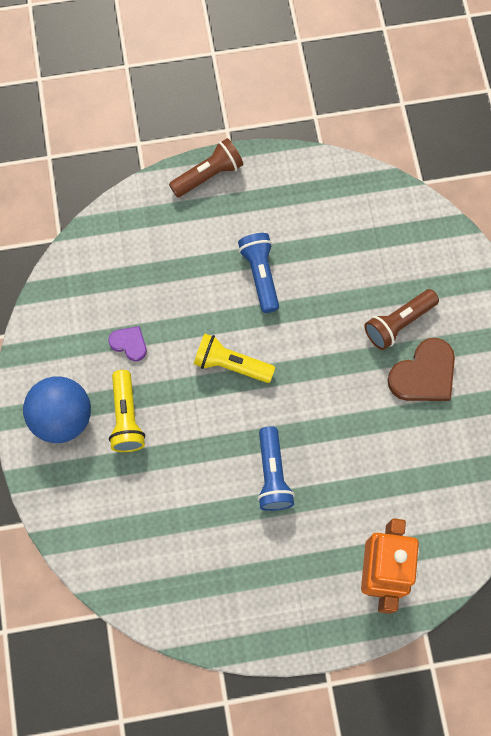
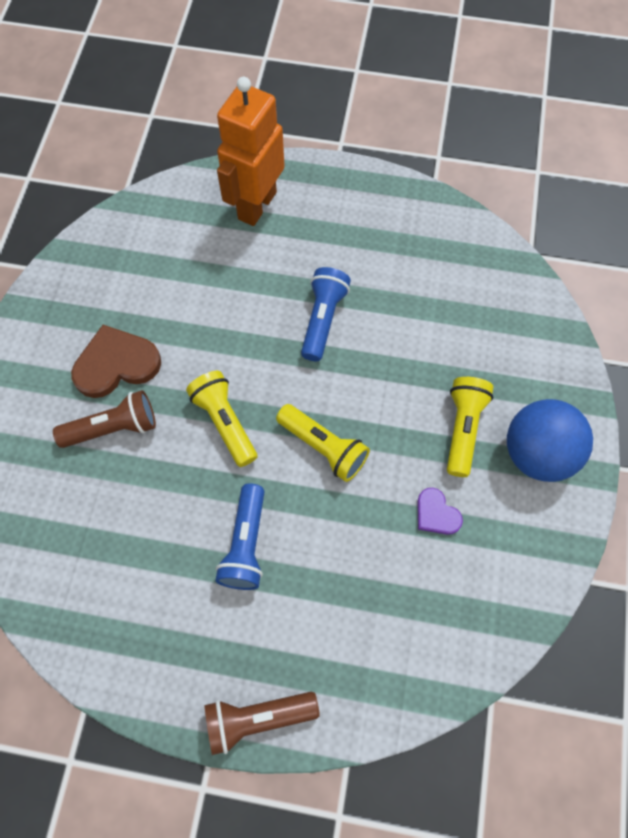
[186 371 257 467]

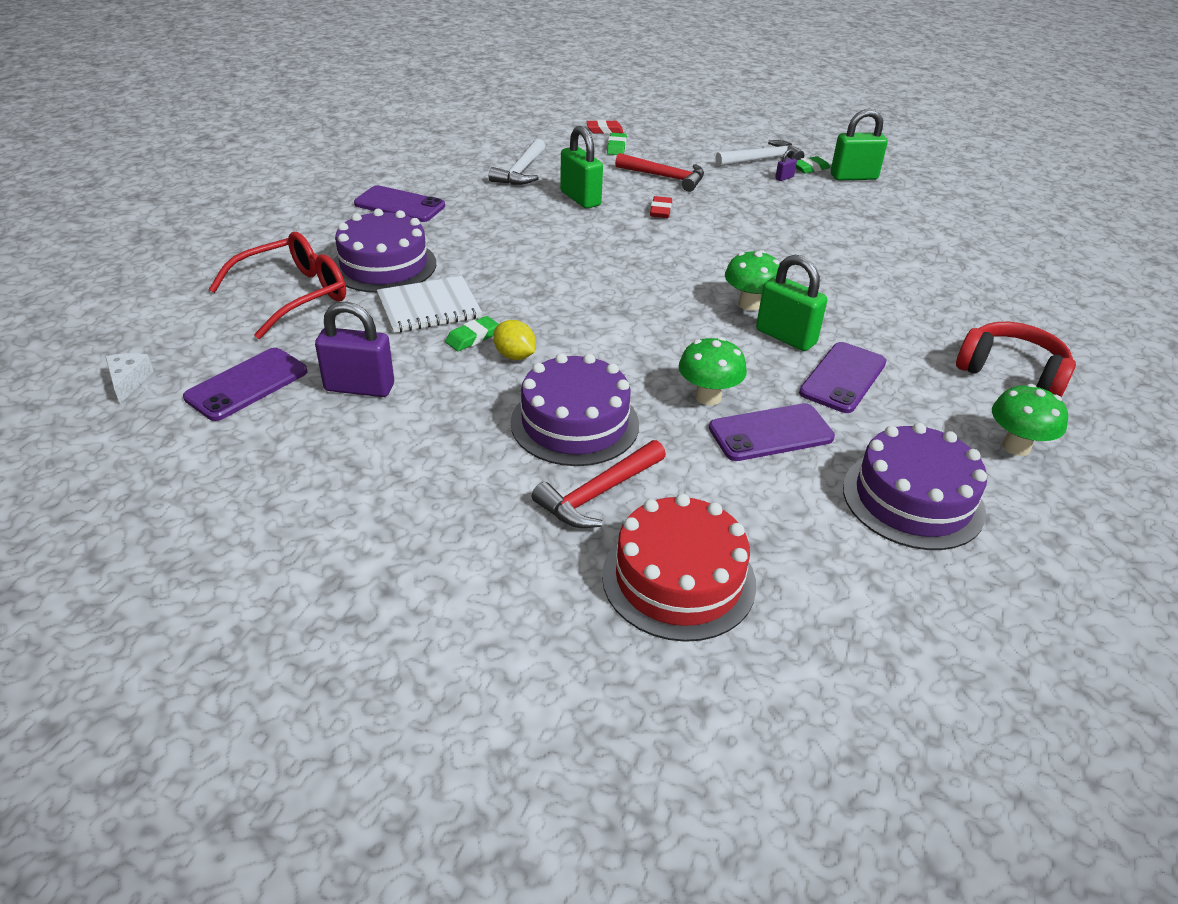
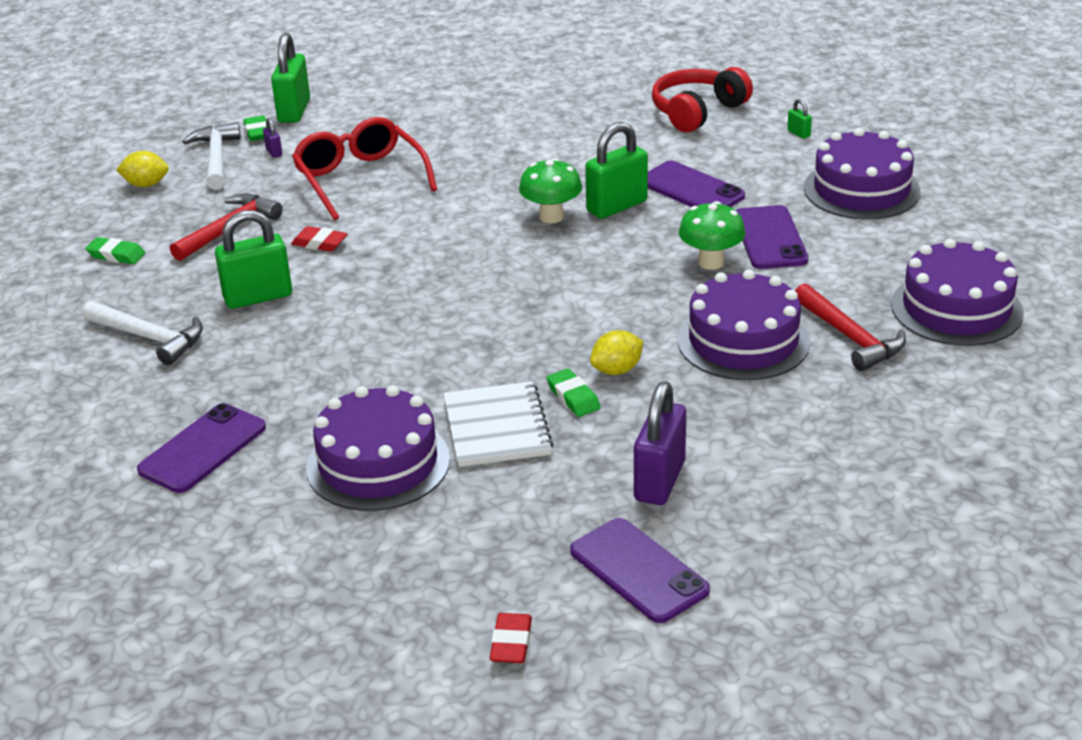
[105 353 153 404] (first image)
[292 117 437 220]
[490 613 532 663]
[891 239 1024 346]
[787 99 812 139]
[116 151 169 187]

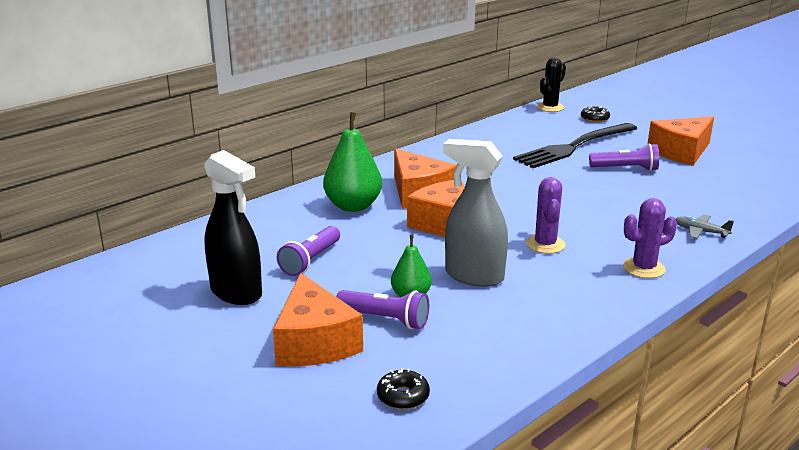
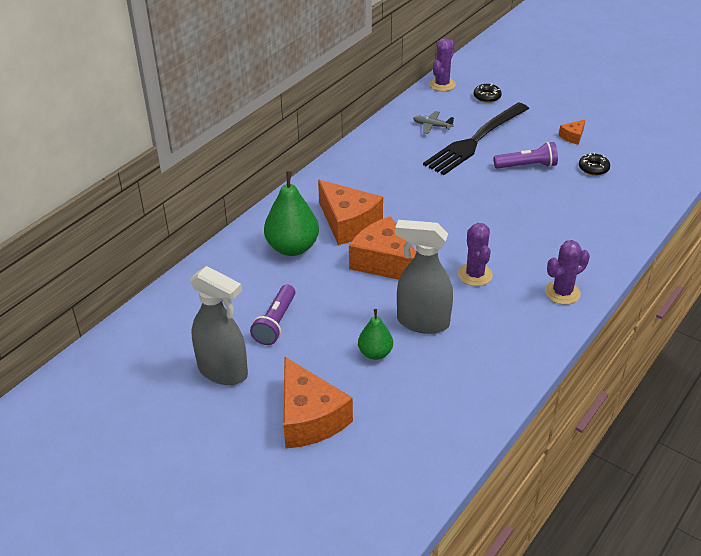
[190 266 248 385]
[336 290 429 329] (first image)
[579 153 610 176]
[429 38 456 91]
[559 120 585 145]
[413 111 454 134]

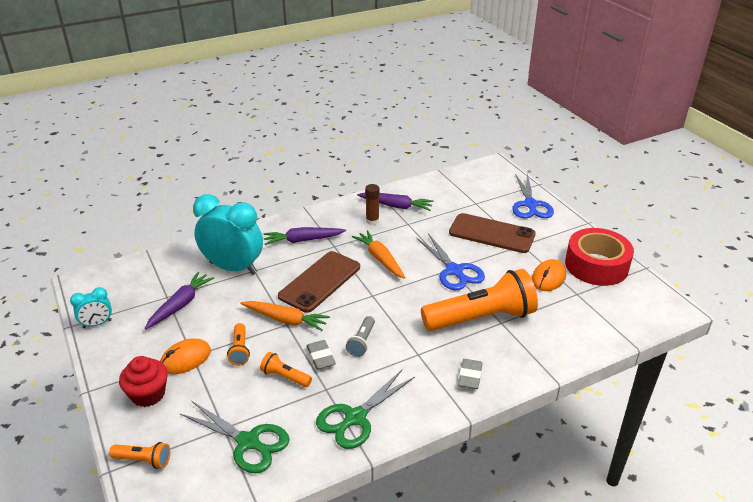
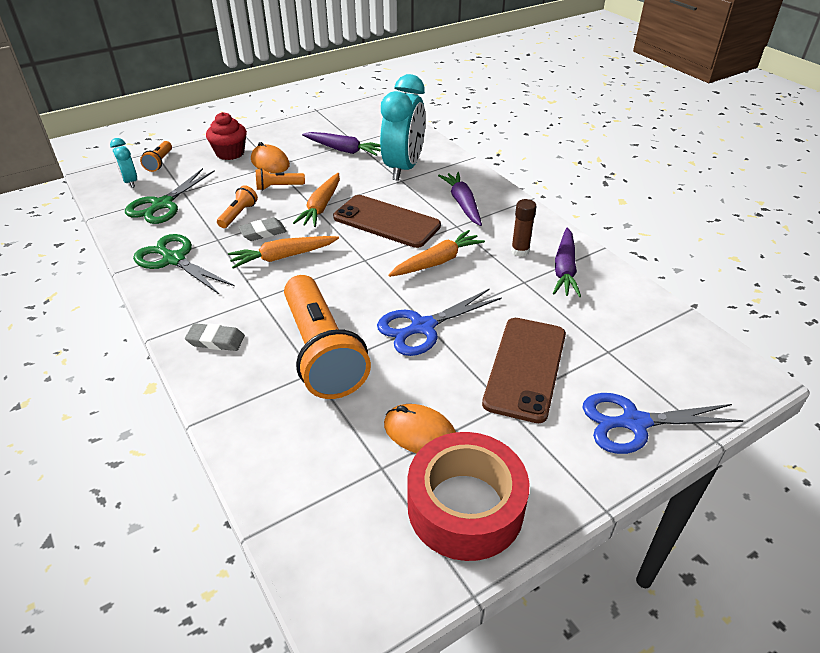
[110 138 137 188]
[228 236 339 269]

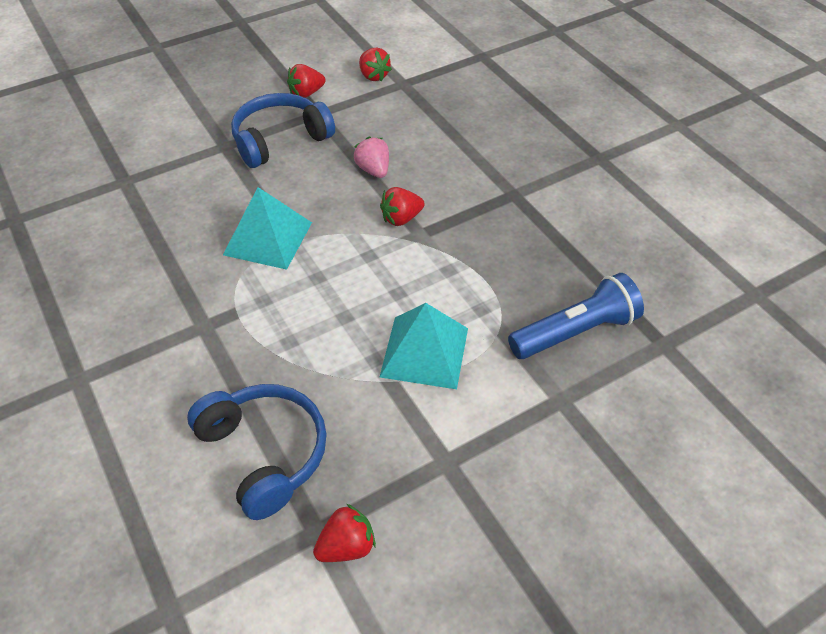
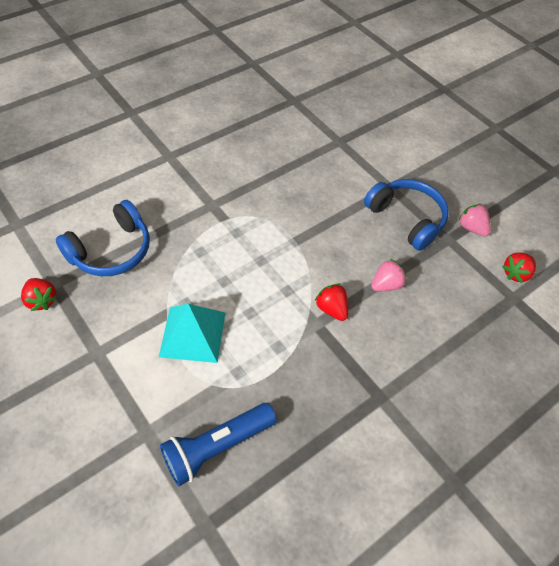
[223 187 312 270] (first image)
[459 204 491 236]
[160 403 277 486]

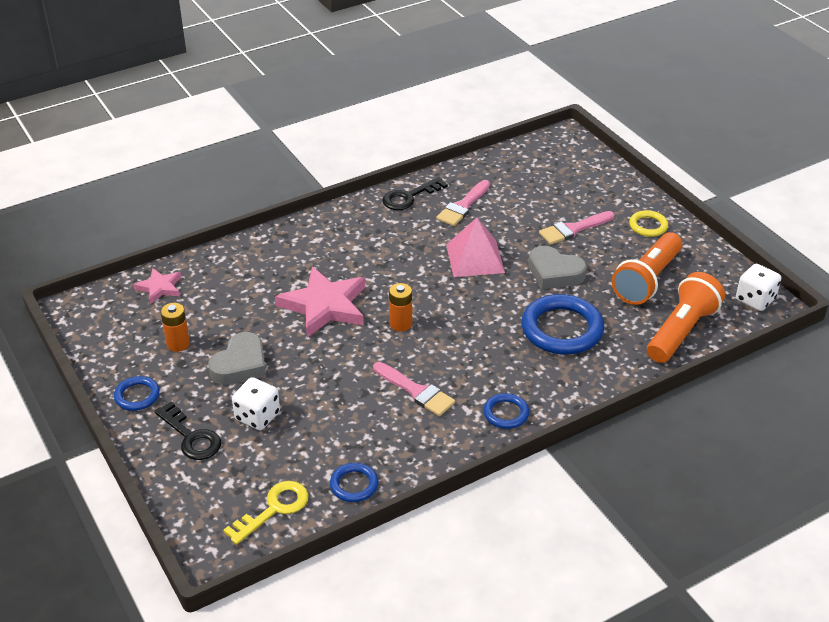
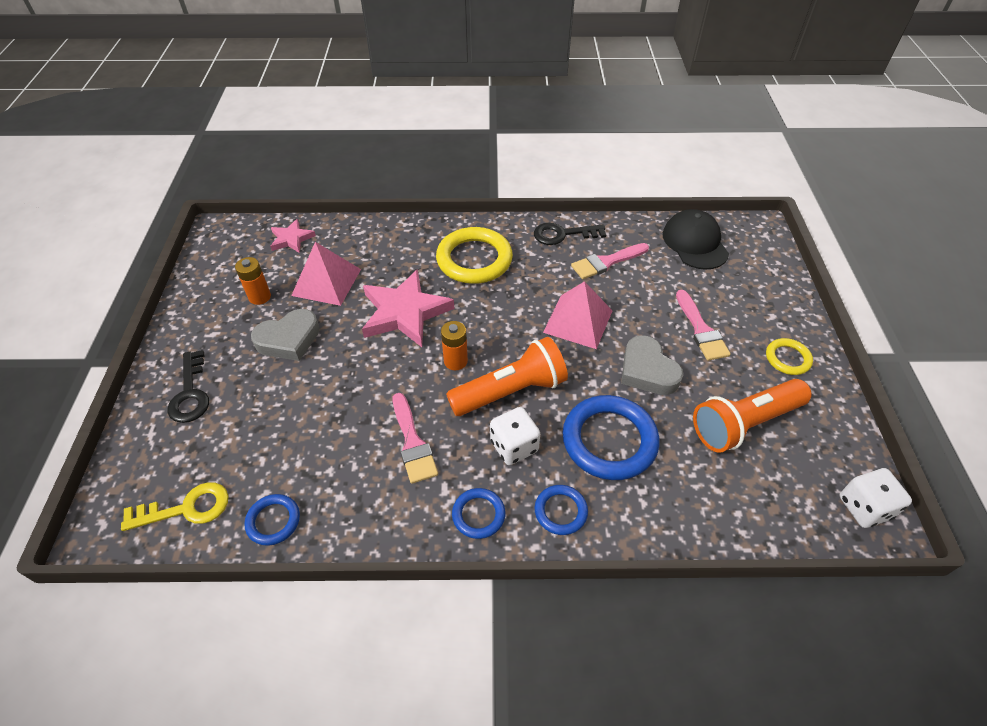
[535 485 588 535]
[490 407 540 465]
[676 290 731 361]
[446 337 568 416]
[291 242 361 306]
[436 227 513 284]
[663 209 729 270]

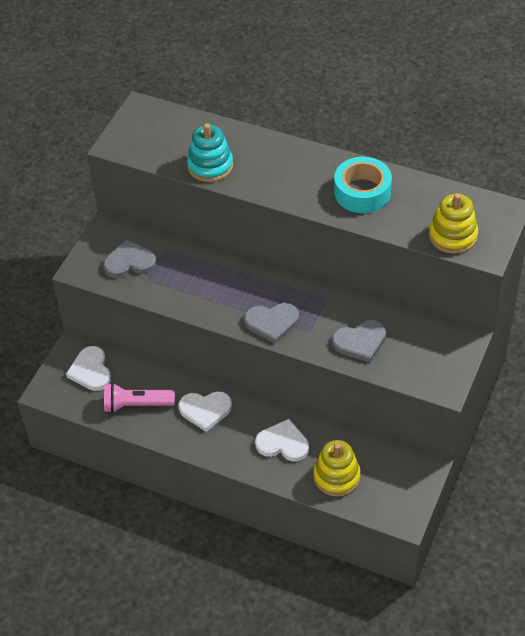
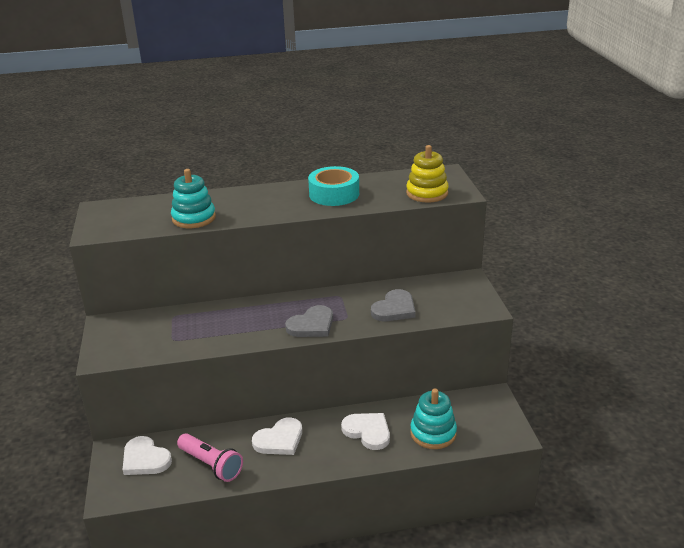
[103 240 157 278] (first image)
[177 433 243 482]
[341 413 390 450]
[410 389 457 449]

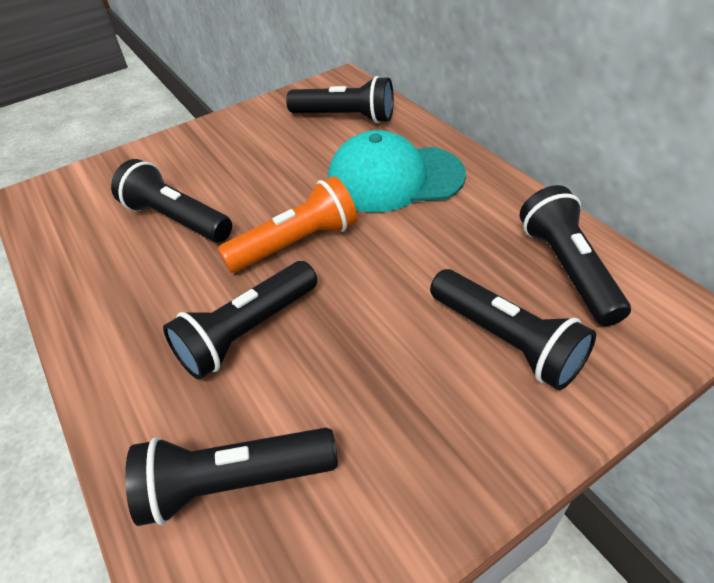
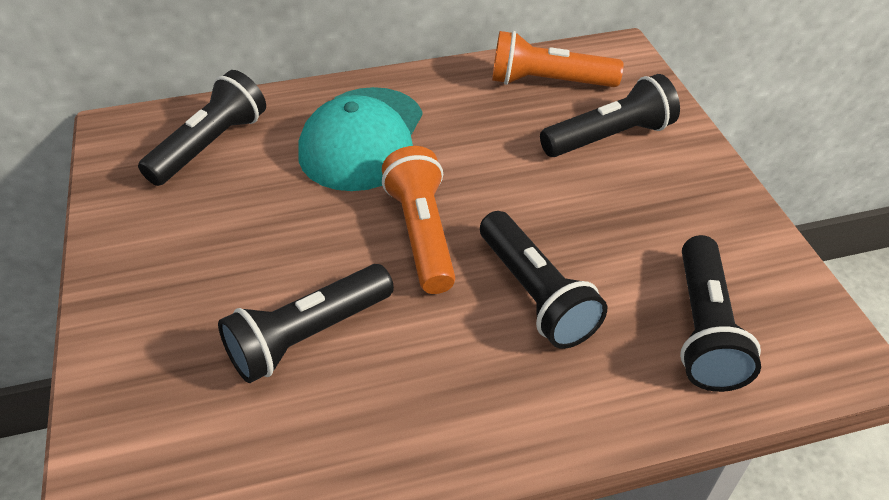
[492 31 623 87]

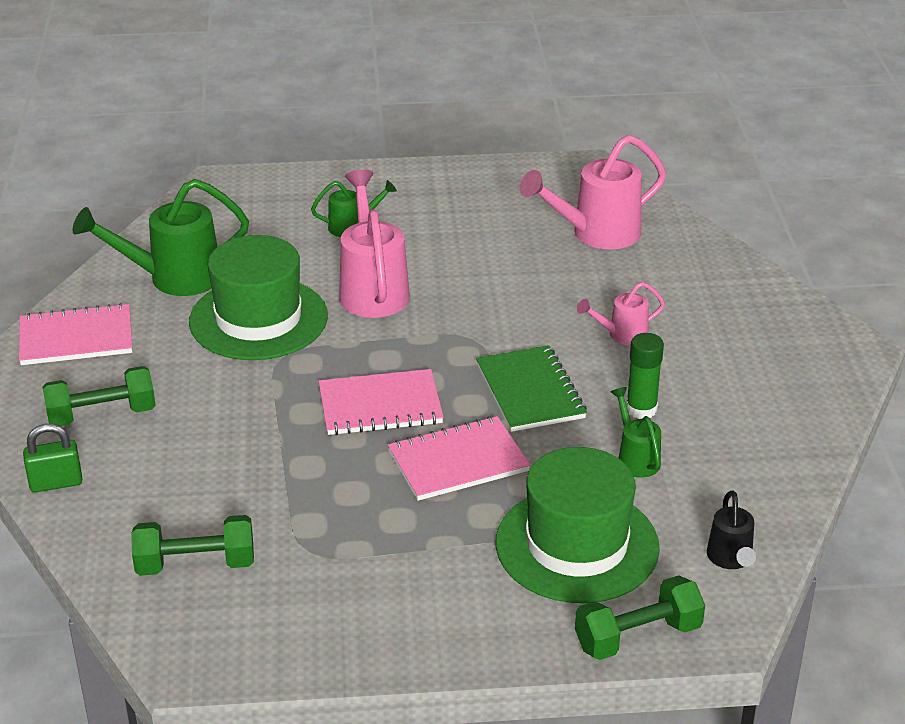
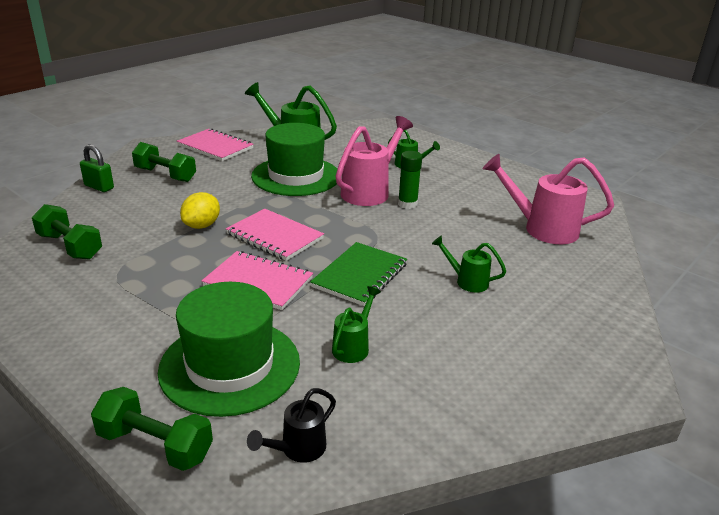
[432 235 506 292]
[398 151 422 209]
[180 192 220 229]

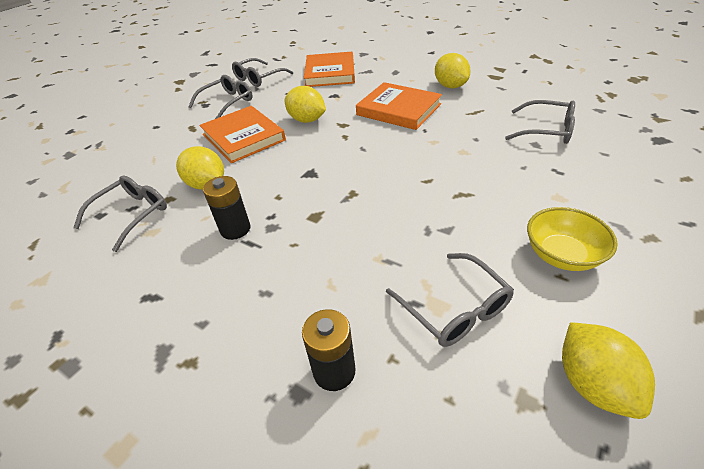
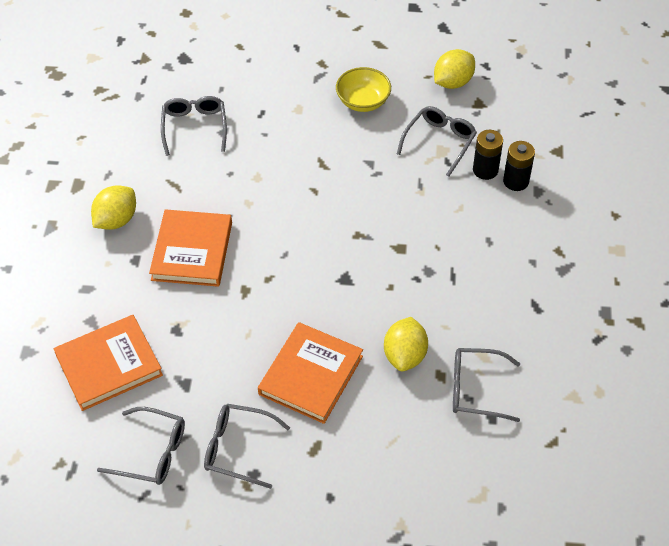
[473 130 503 180]
[285 86 326 123] (first image)

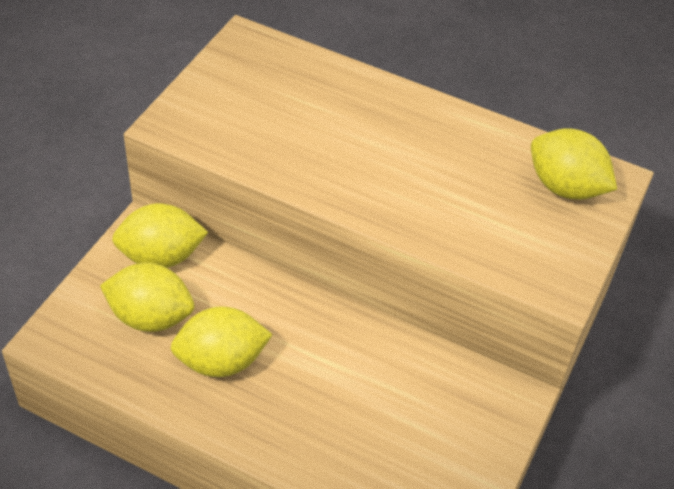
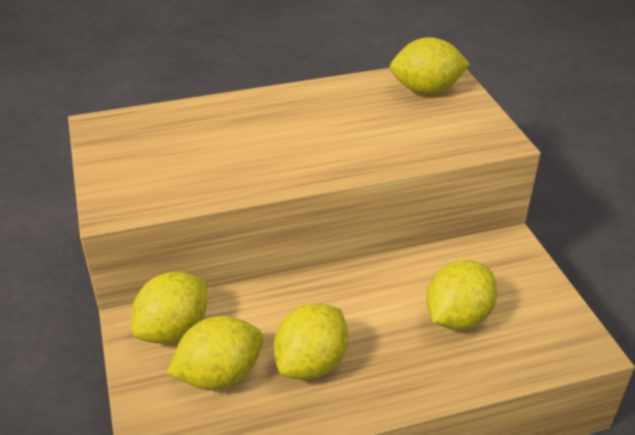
[426 260 498 330]

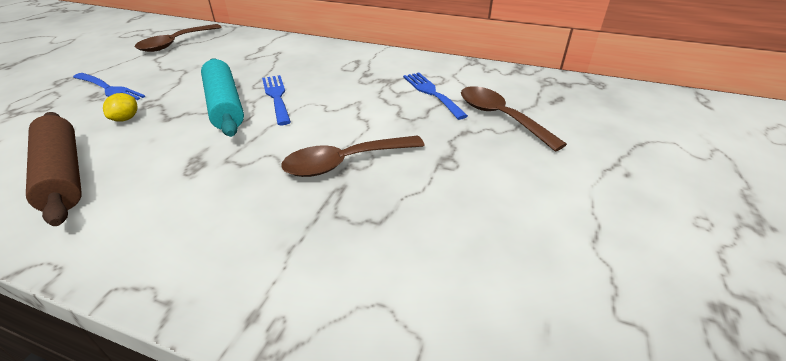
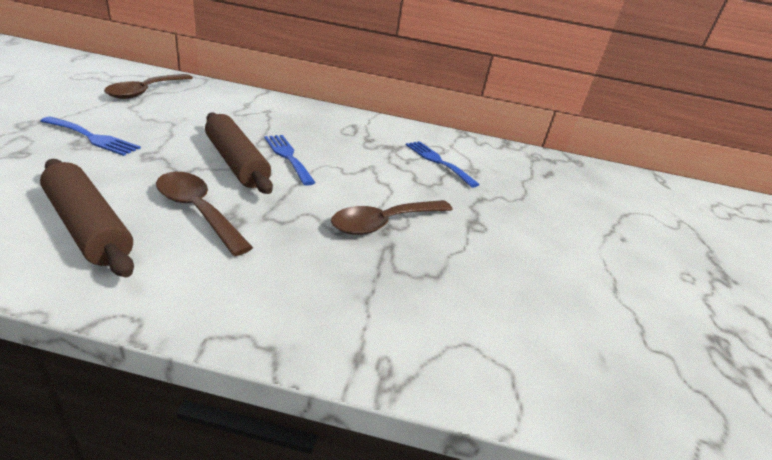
[103 93 138 122] (first image)
[205 112 273 194]
[156 172 253 256]

